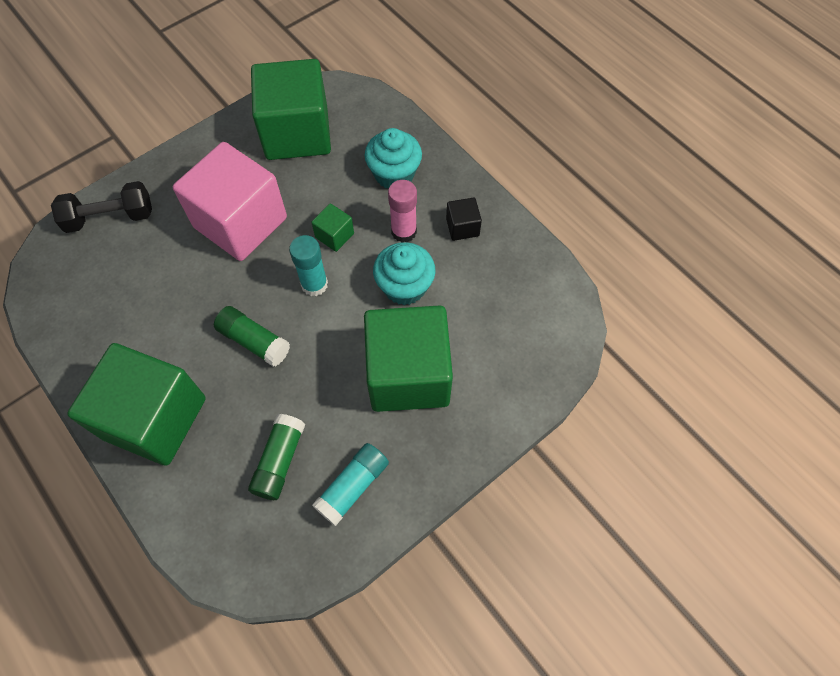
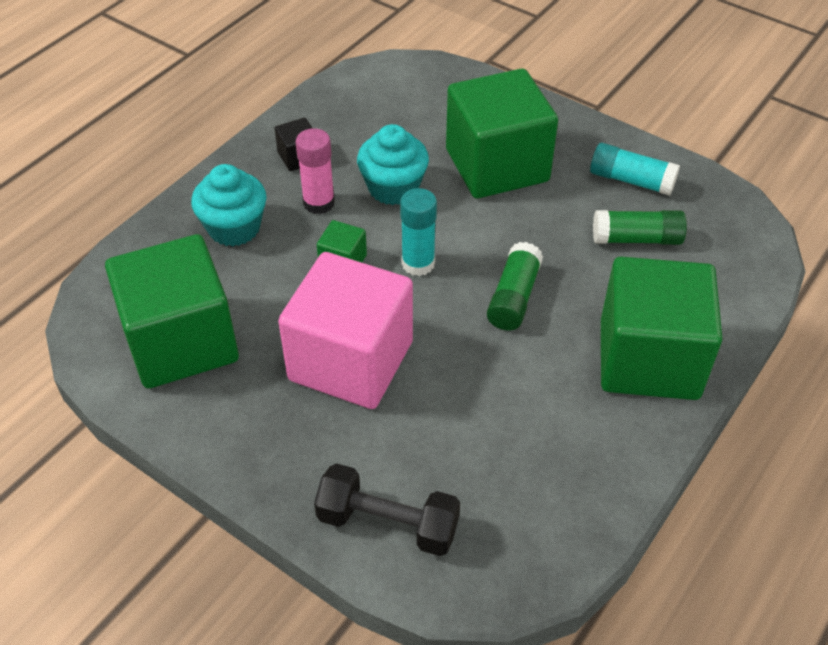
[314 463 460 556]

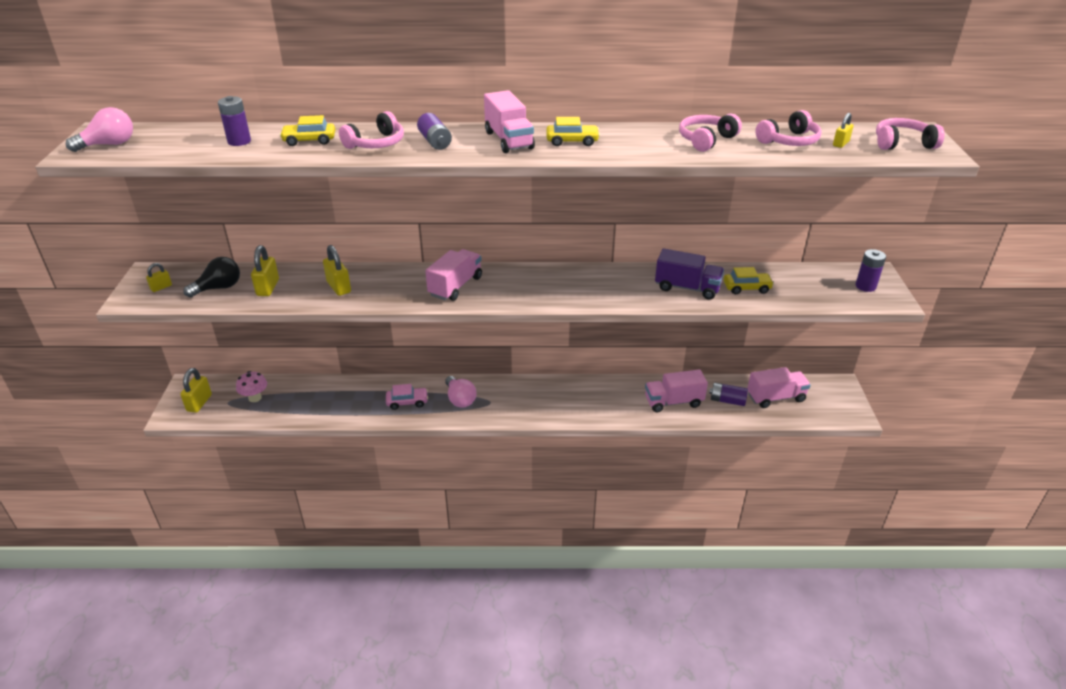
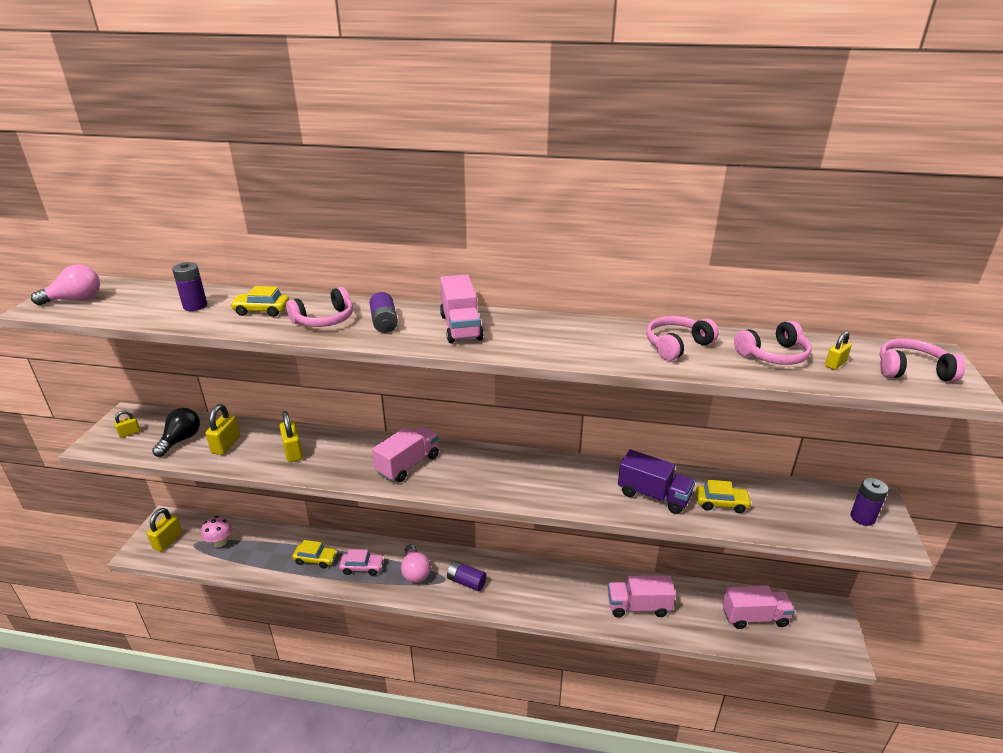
[152 408 200 457]
[292 540 337 569]
[447 561 486 591]

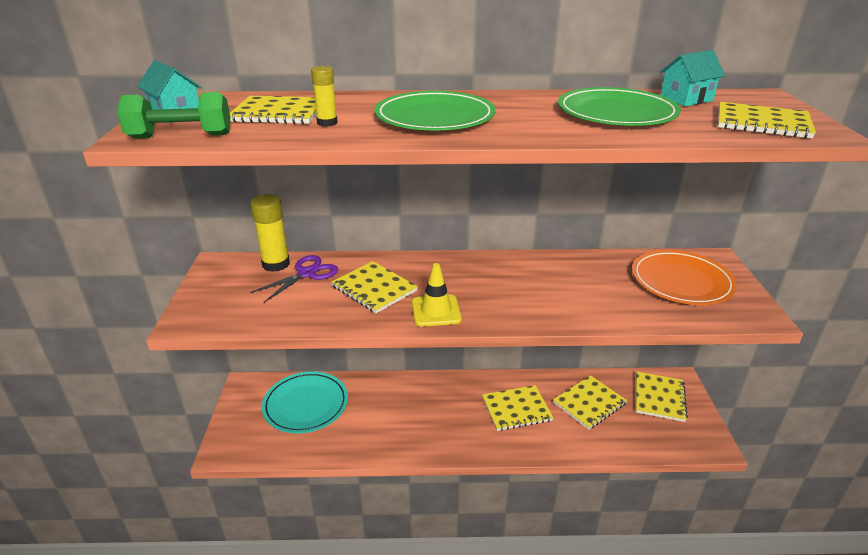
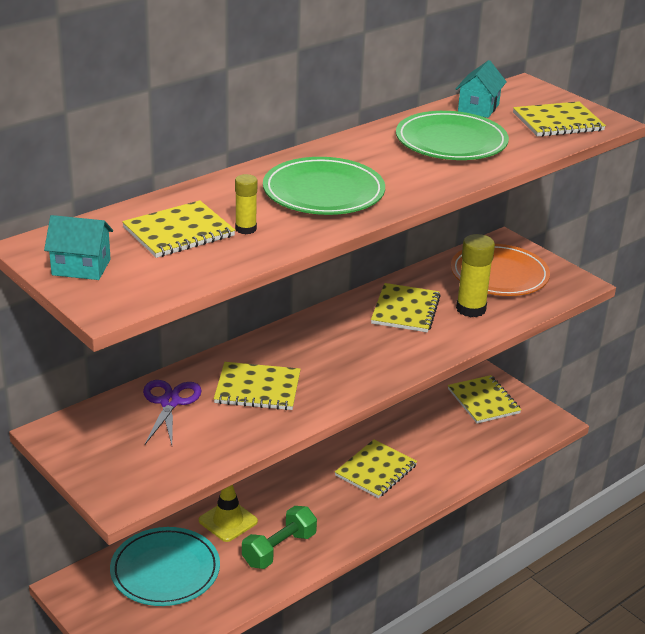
[242 506 317 569]
[456 234 495 317]
[199 485 258 542]
[371 283 441 332]

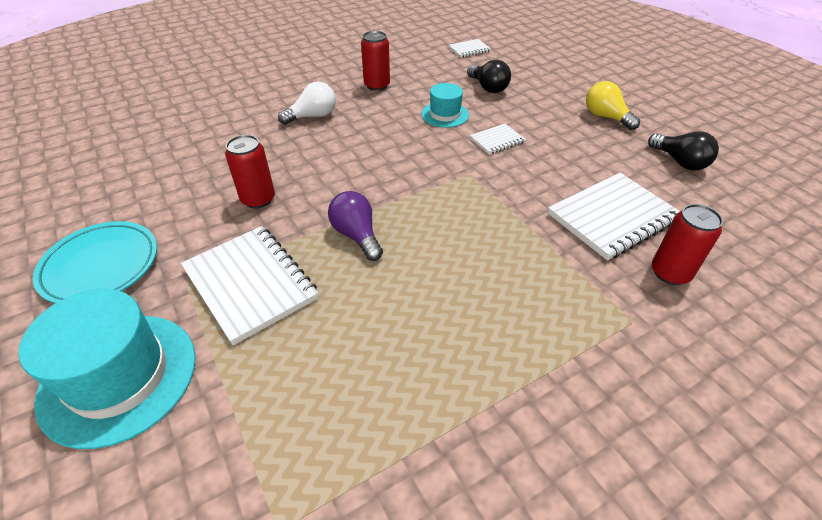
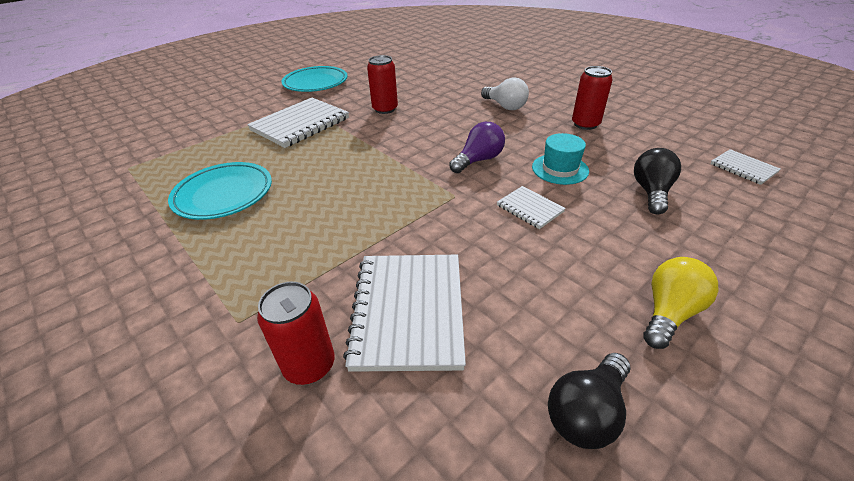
[18 289 196 449] (first image)
[449 122 505 173]
[634 148 681 214]
[343 255 466 372]
[168 162 272 220]

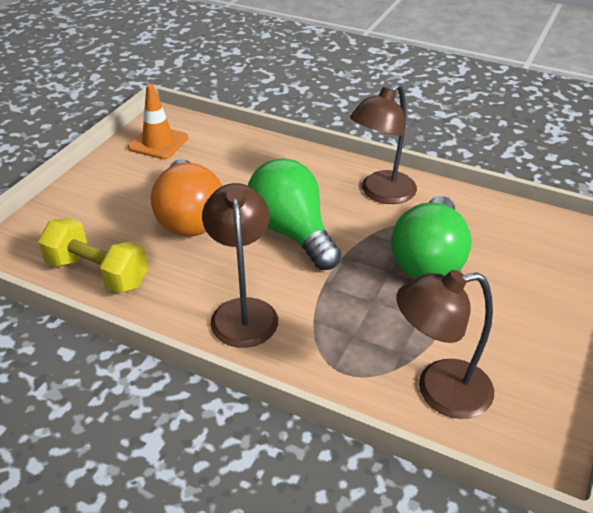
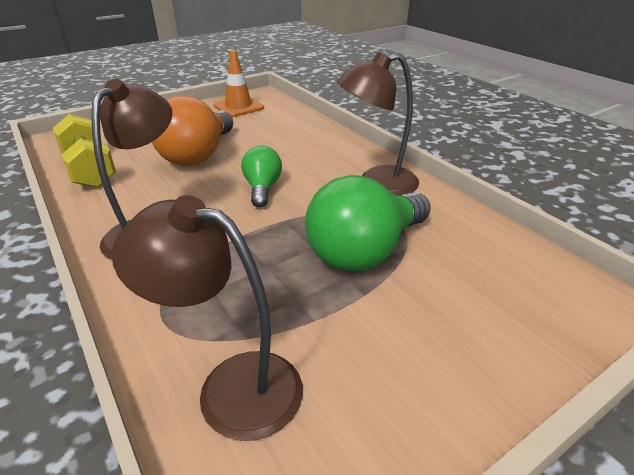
[241 146 282 208]

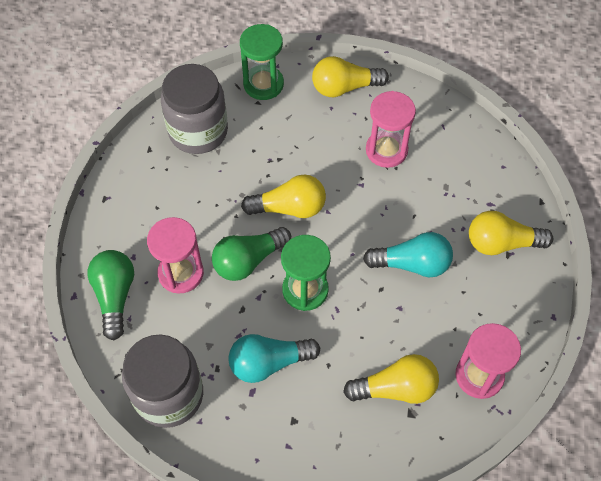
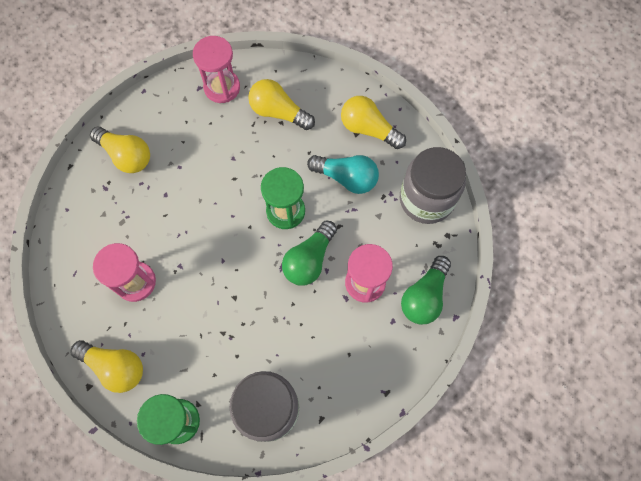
[282 221 337 286]
[341 96 406 149]
[363 232 453 277] (first image)

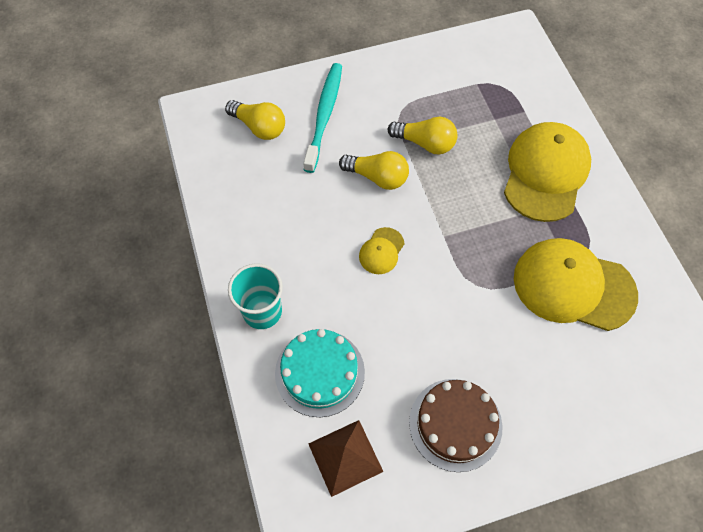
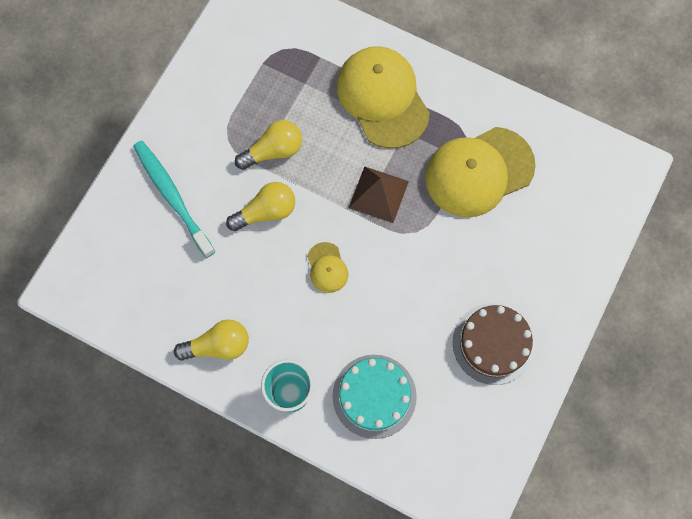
[174 320 249 360]
[349 166 409 223]

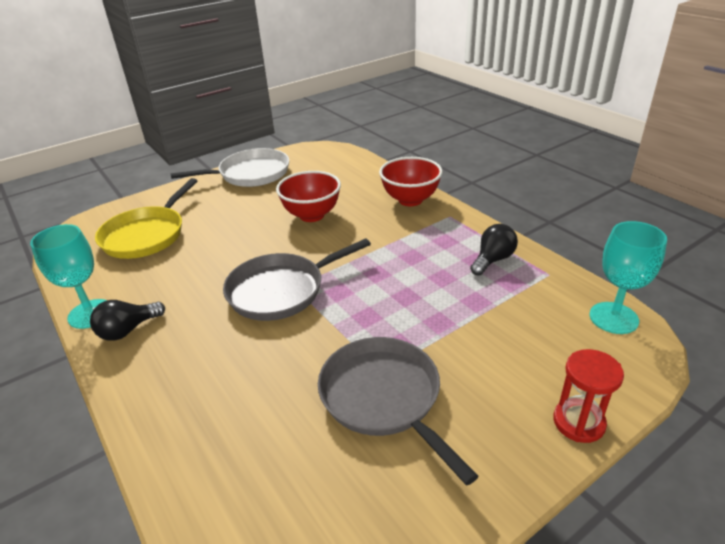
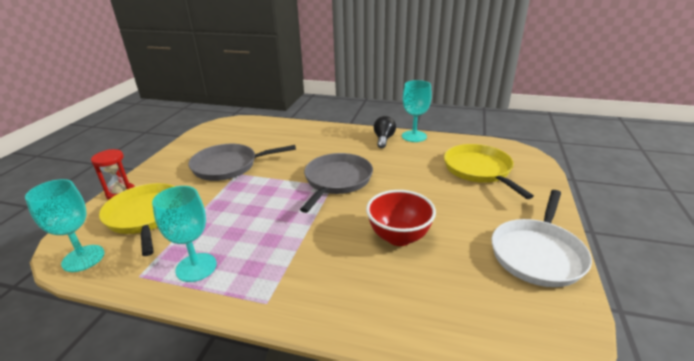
[188 144 296 181]
[379 157 443 206] (first image)
[152 186 217 282]
[99 183 175 256]

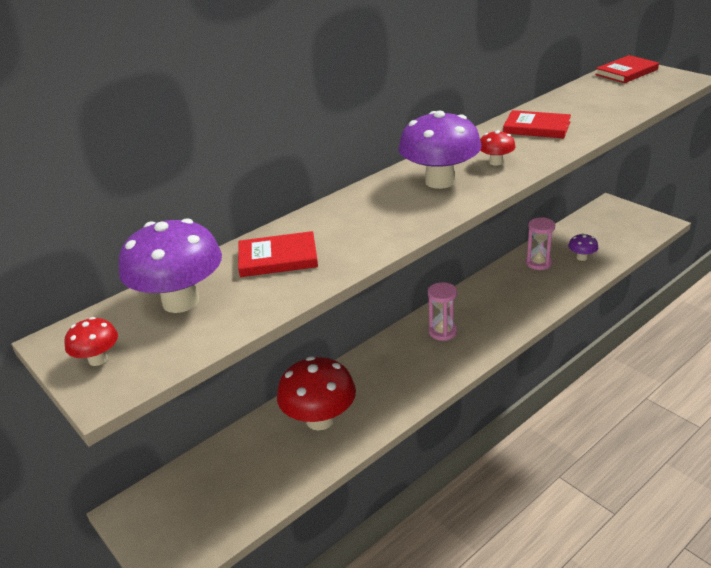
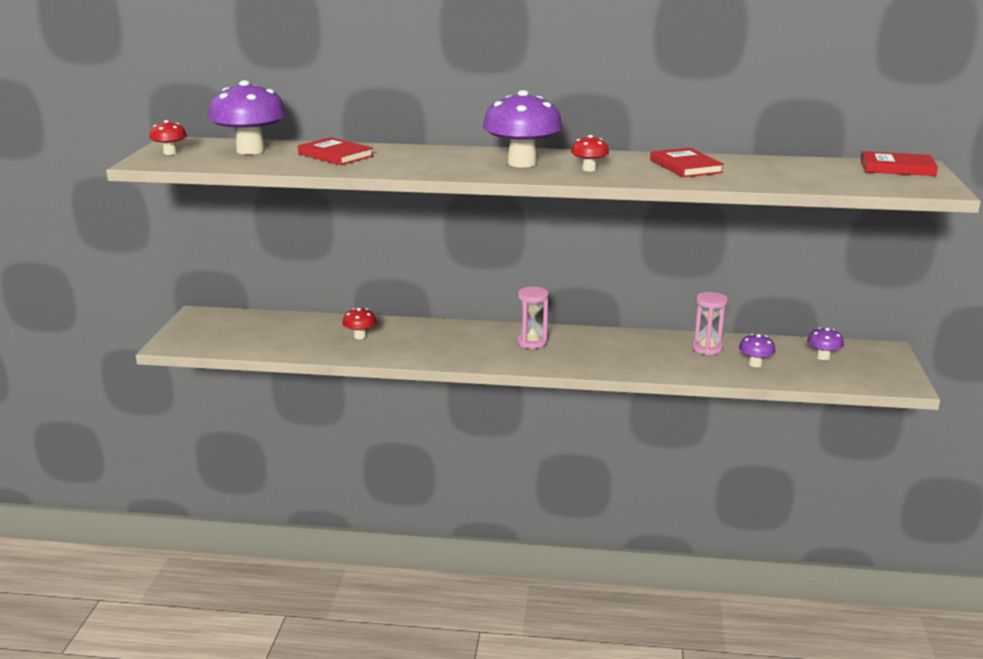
[342 308 377 339]
[807 327 844 360]

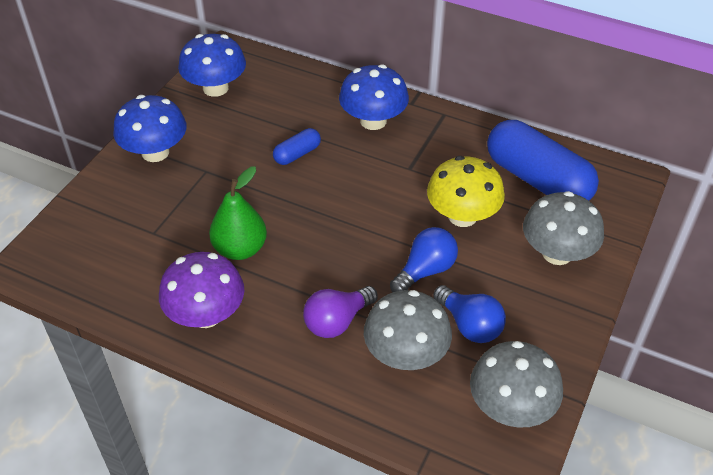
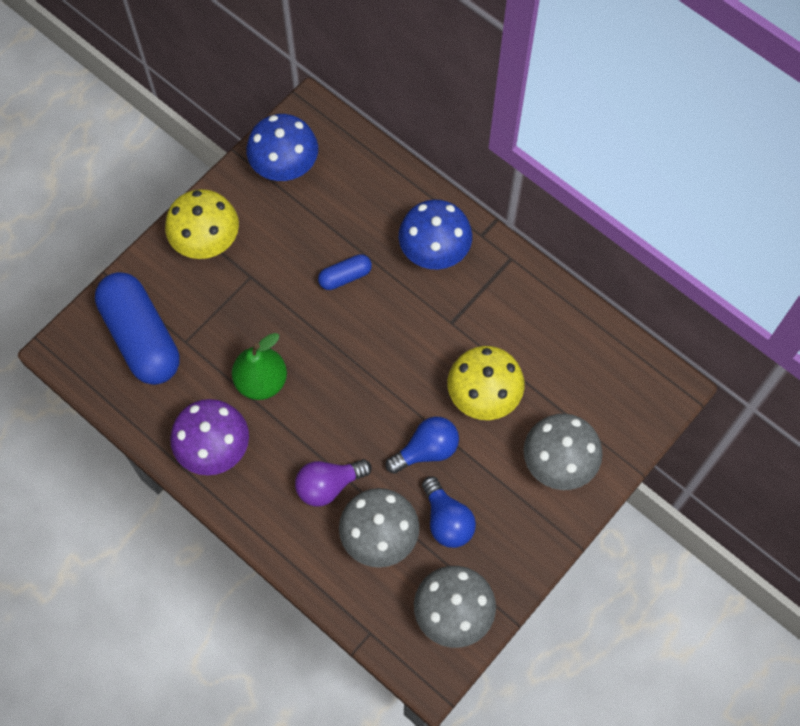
[165 189 239 259]
[95 272 179 385]

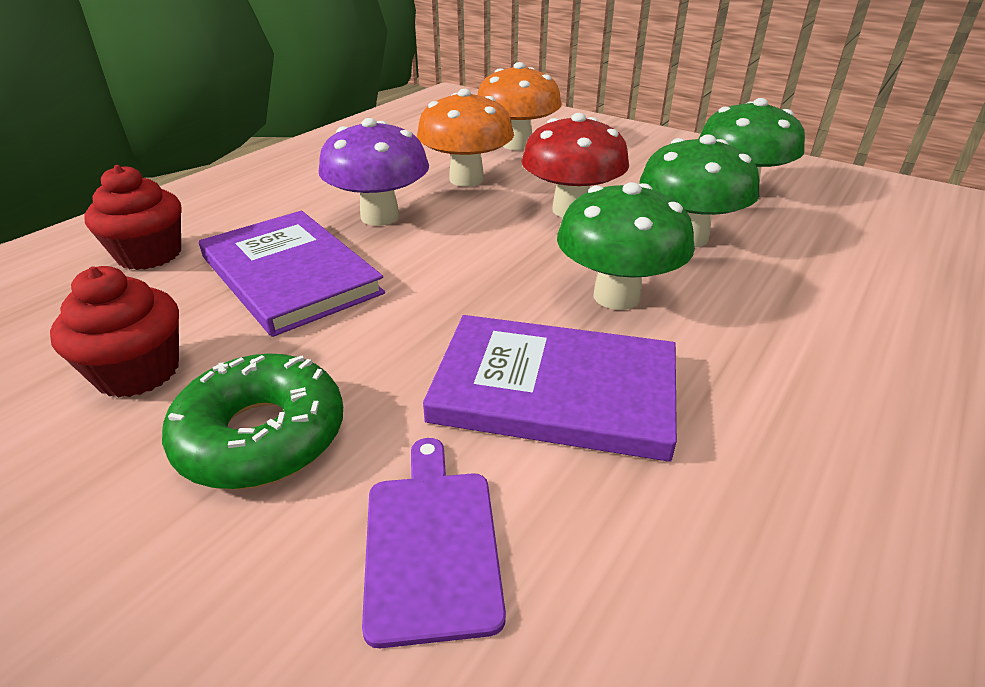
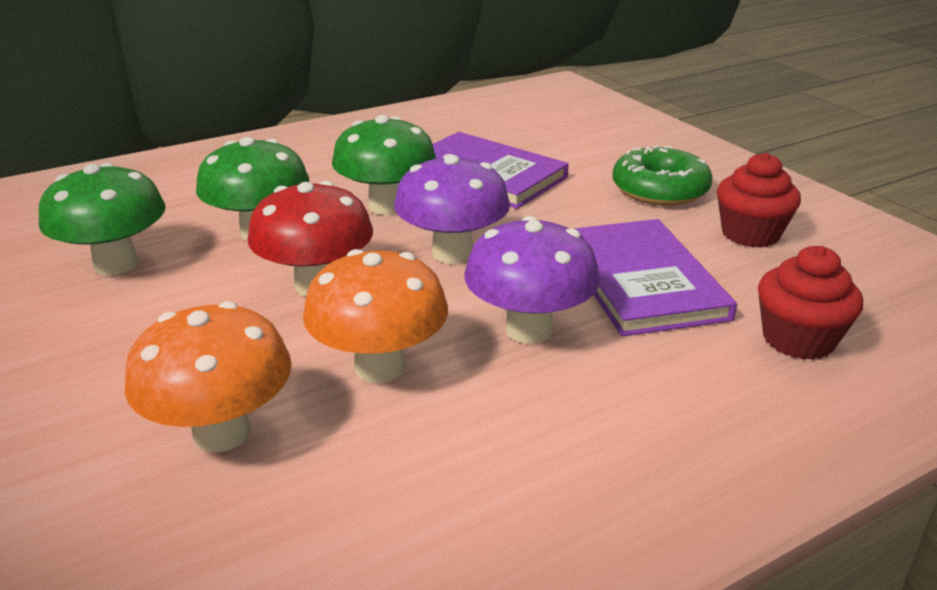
[362 438 506 648] (first image)
[394 154 510 264]

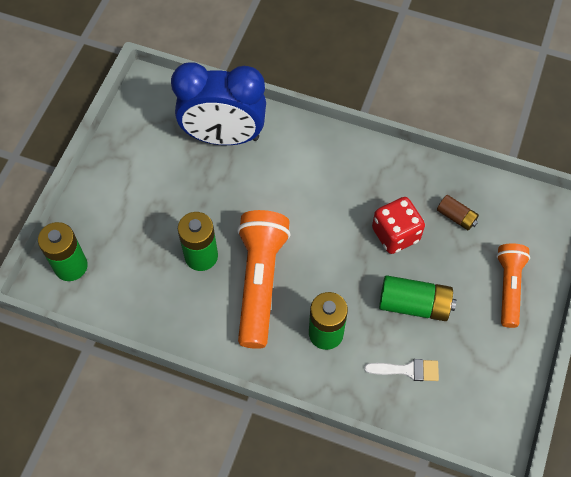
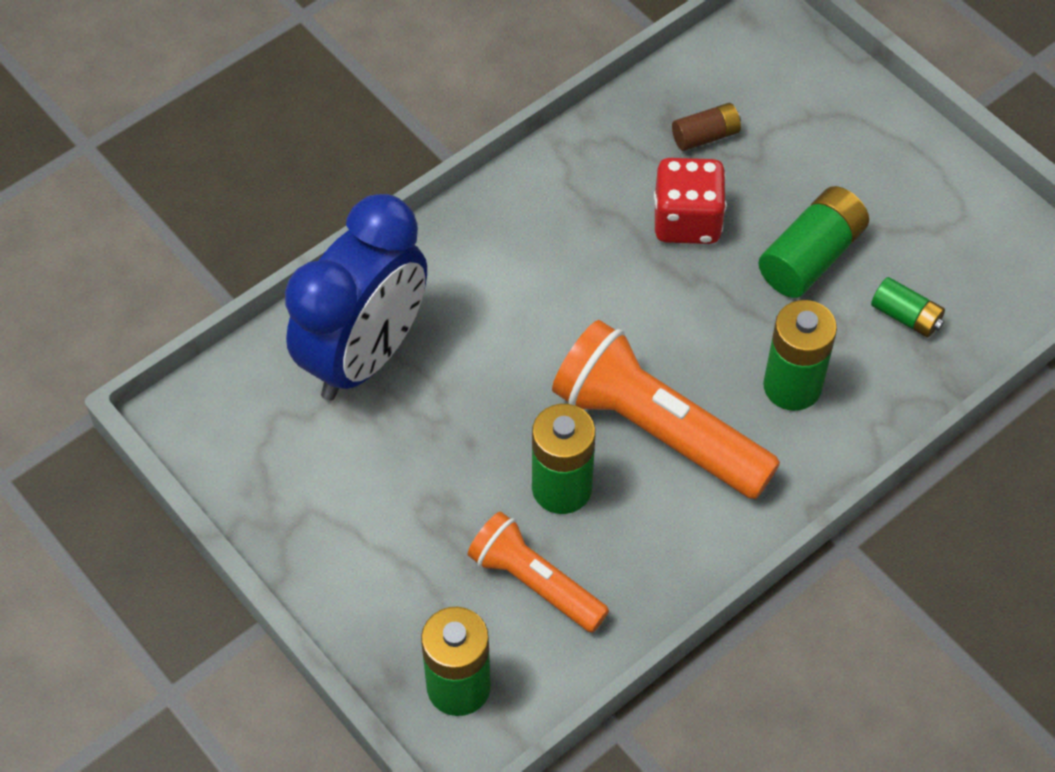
[871 277 945 337]
[467 512 609 633]

